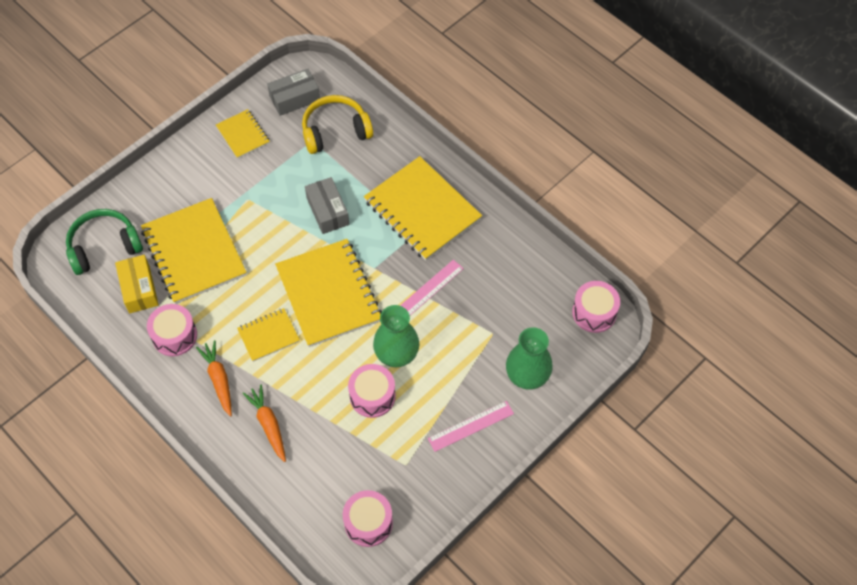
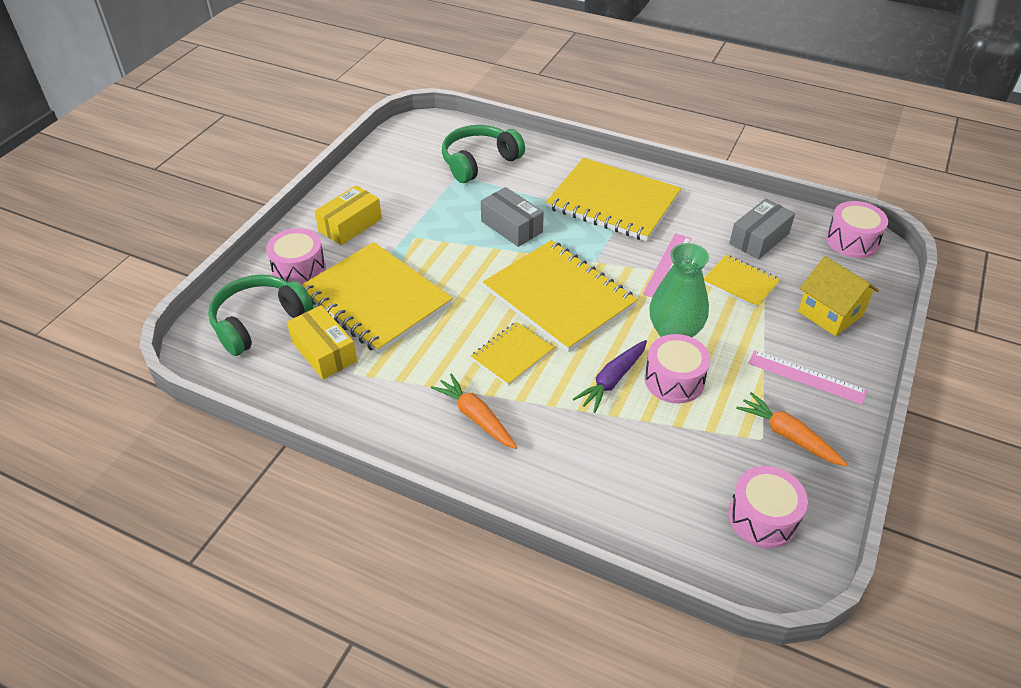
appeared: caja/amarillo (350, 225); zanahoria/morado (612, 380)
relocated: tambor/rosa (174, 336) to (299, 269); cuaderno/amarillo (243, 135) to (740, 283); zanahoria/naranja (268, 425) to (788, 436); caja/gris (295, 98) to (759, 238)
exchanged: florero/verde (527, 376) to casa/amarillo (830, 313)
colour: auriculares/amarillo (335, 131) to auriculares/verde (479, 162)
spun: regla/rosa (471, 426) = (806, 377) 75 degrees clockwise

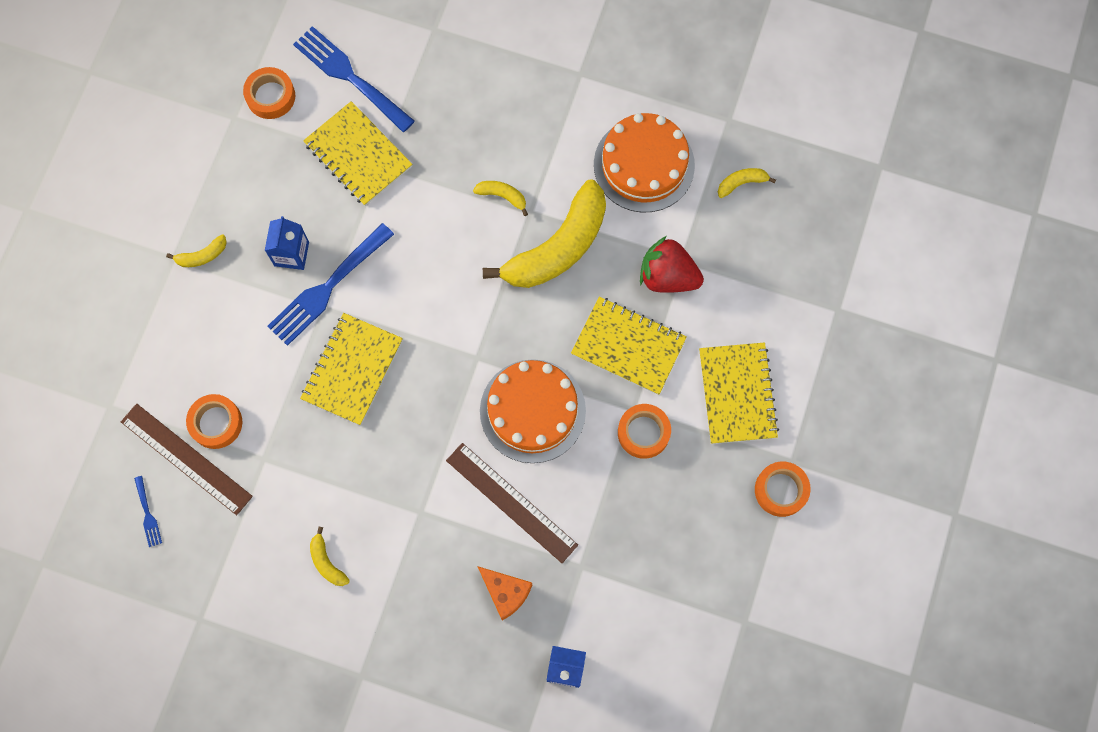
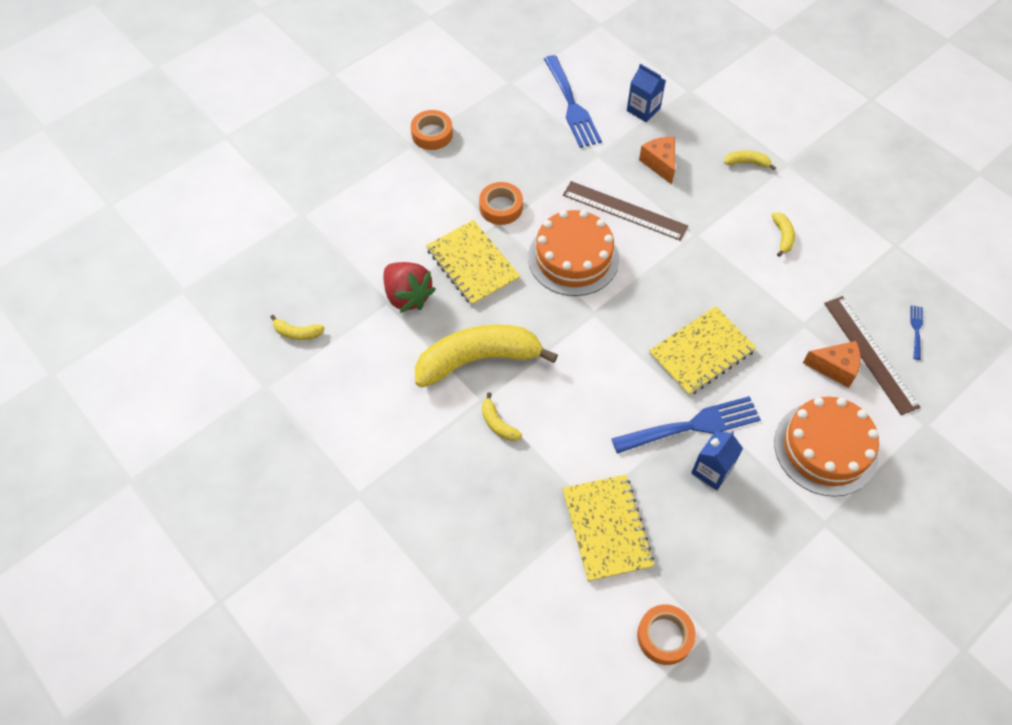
missing: cuaderno/amarillo (737, 394)
relocated: plátano/amarillo (202, 256) to (747, 163); tenedor/azul (349, 76) to (572, 105); tarta/naranja (644, 165) to (825, 448)
exchanged: cinta adhesiva/naranja (216, 423) to queso/naranja (835, 368)
spun: regla/marrón (511, 502) = (624, 210) 45 degrees counterclockwise

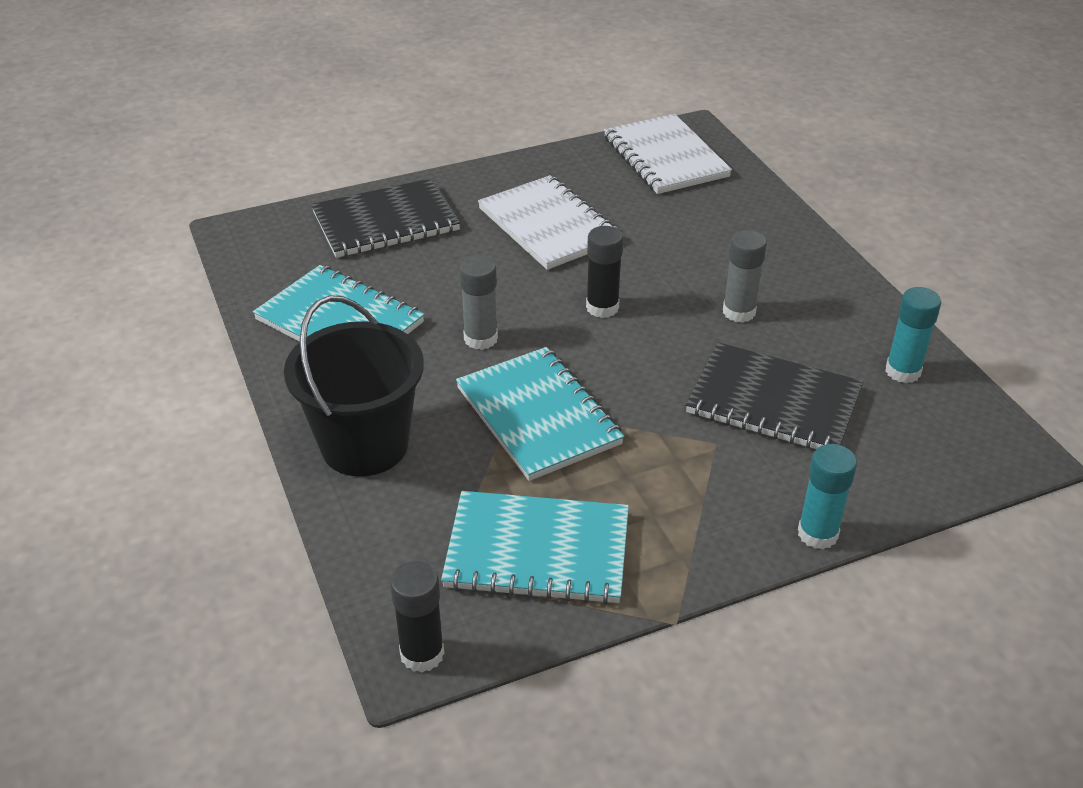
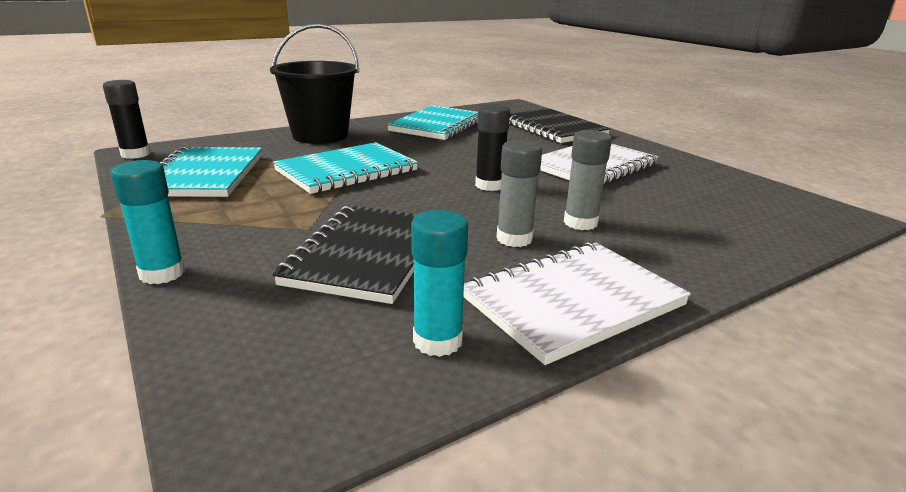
relocated: barra de pegamento/gris (480, 339) to (580, 223); cuaderno/blanco (665, 157) to (573, 302)

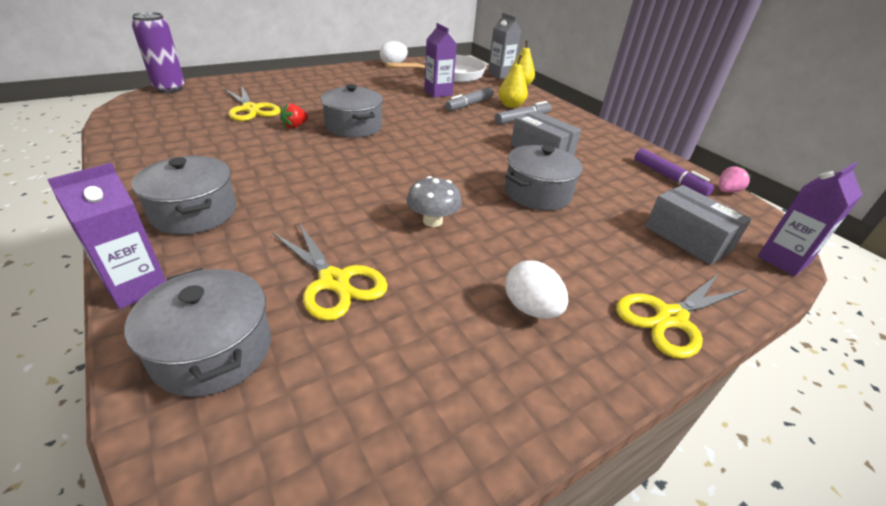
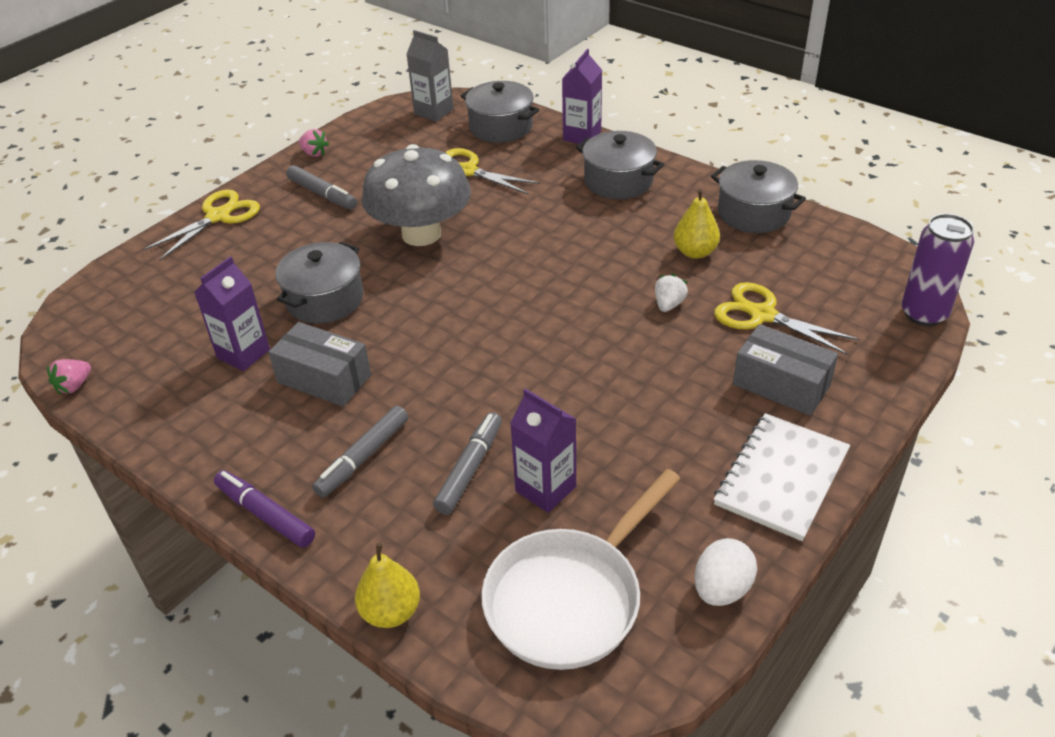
appeared: fresa/rosa (314, 153); cuaderno/blanco (781, 478)
relocated: olla/gris (353, 126) to (753, 213); cartón de leche/gris (500, 75) to (433, 112); pera/amarillo (511, 105) to (695, 252); rotulador/morado (669, 178) to (265, 514); caja/gris (687, 238) to (781, 385); cartón de leche/morado (783, 260) to (243, 354)
exchanged: huevo/blanco (531, 308) to rotulador/gris (322, 194)
colour: fresa/rojo (295, 126) to fresa/blanco (669, 304)
size: seta/gris (432, 221) = (421, 234) x2.07

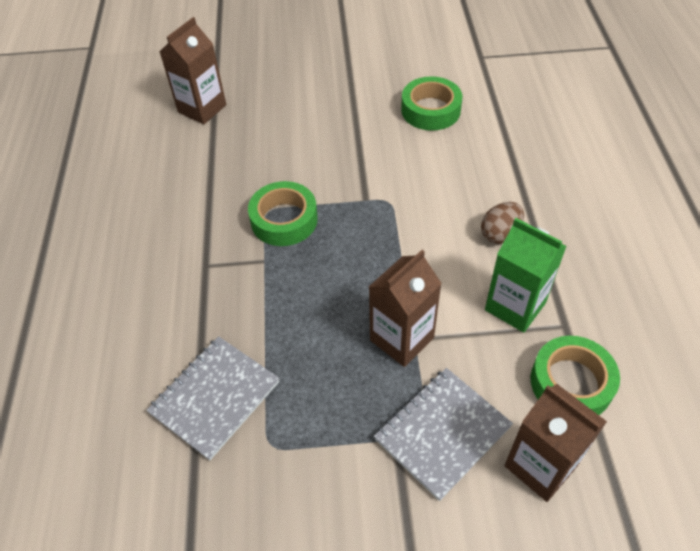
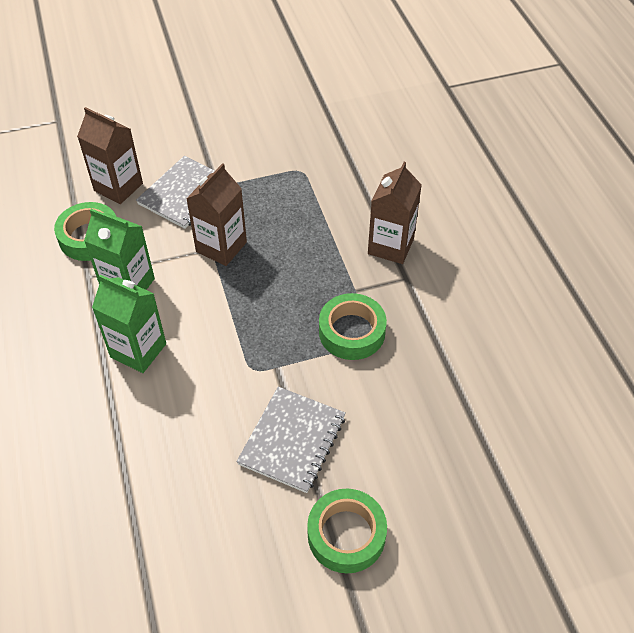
relocated: cuaderno/gris (215, 397) to (292, 440); cartón de leche/marrón (202, 108) to (390, 246); cinta adhesiva/verde (430, 110) to (346, 535)
exchanged: huevo/marrón (500, 234) to cartón de leche/verde (138, 350)

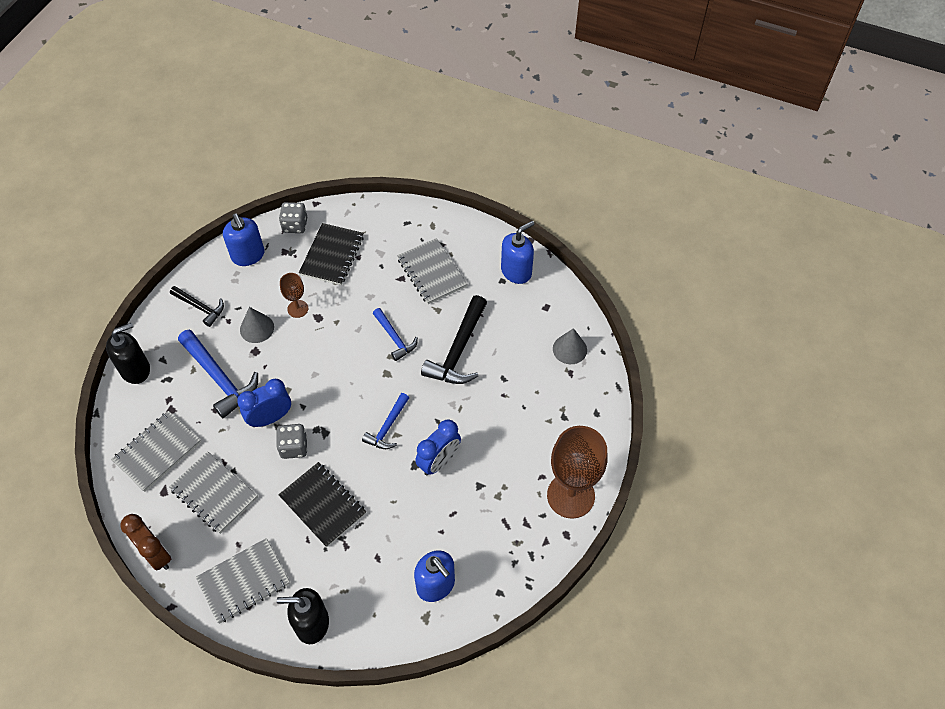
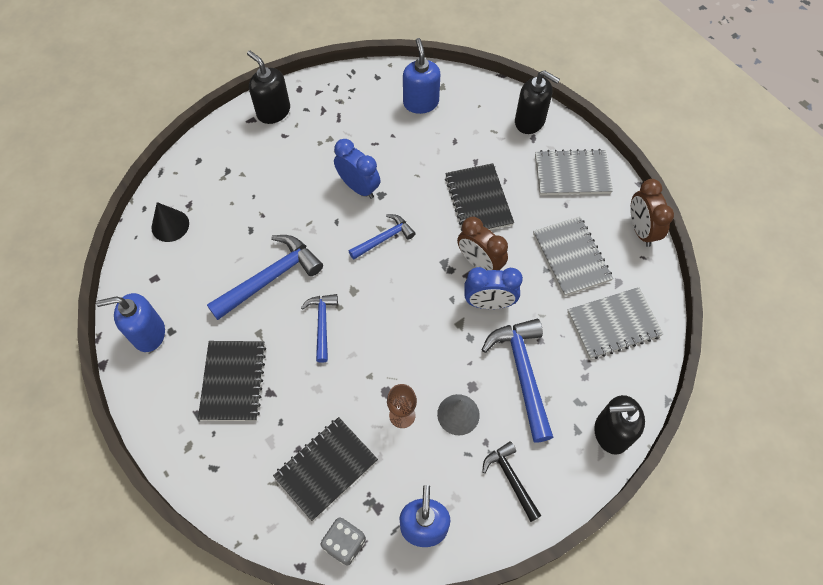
exchanged: dado/gris (294, 447) to despertador/marrón (479, 263); copa/marrón (570, 495) to dispensador de jabón/negro (273, 111)
colour: cuaderno/gris (432, 272) to cuaderno/negro (233, 381); martillo/negro (458, 350) to martillo/azul (270, 278); cono/gris (569, 349) to cono/negro (170, 225)
spun: despertador/azul (439, 461) = (358, 187) 60 degrees clockwise

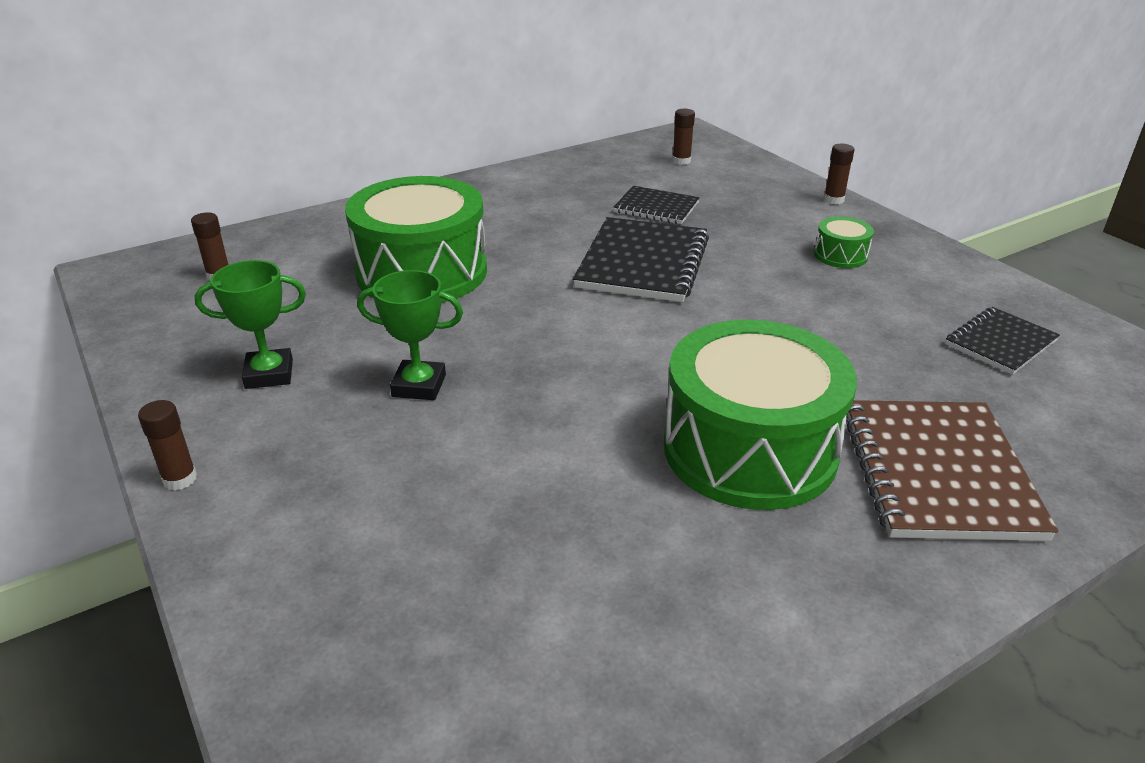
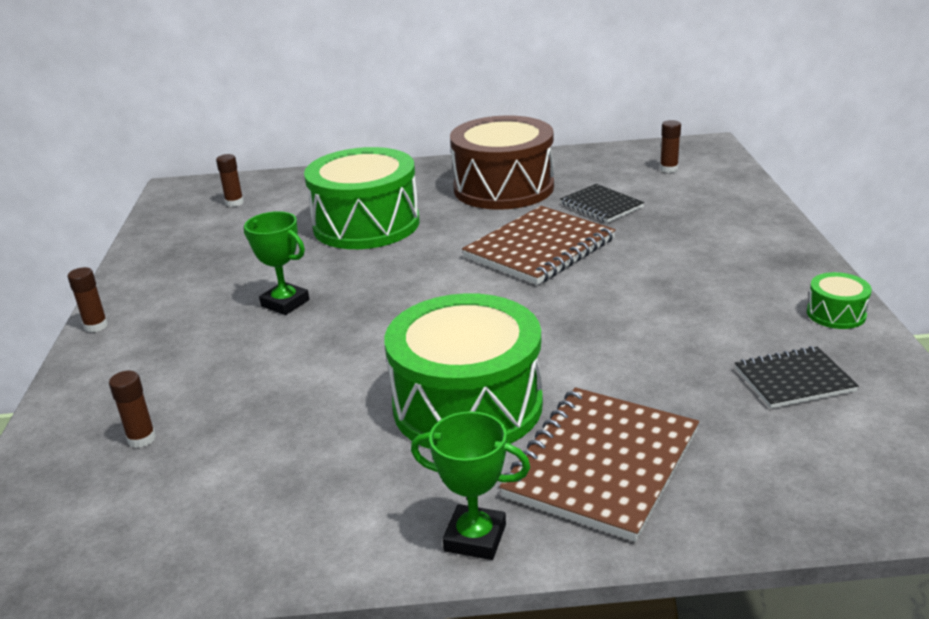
appeared: tambor/marrón (503, 188)
relocated: trofeo/verde (269, 374) to (475, 538); tambor/verde (840, 255) to (836, 314); barra de pegamento/marrón (833, 200) to (141, 439)
colour: cuaderno/negro (643, 263) to cuaderno/marrón (540, 248)

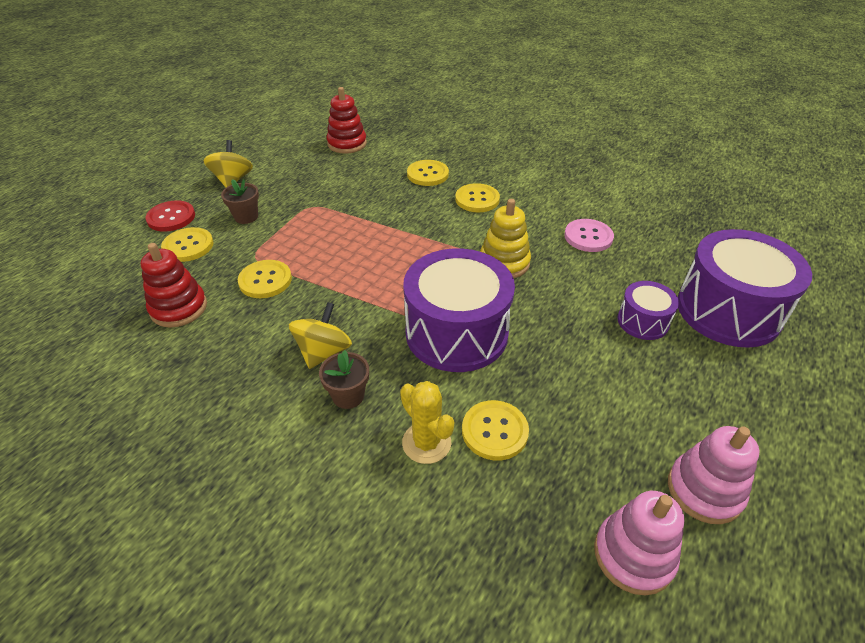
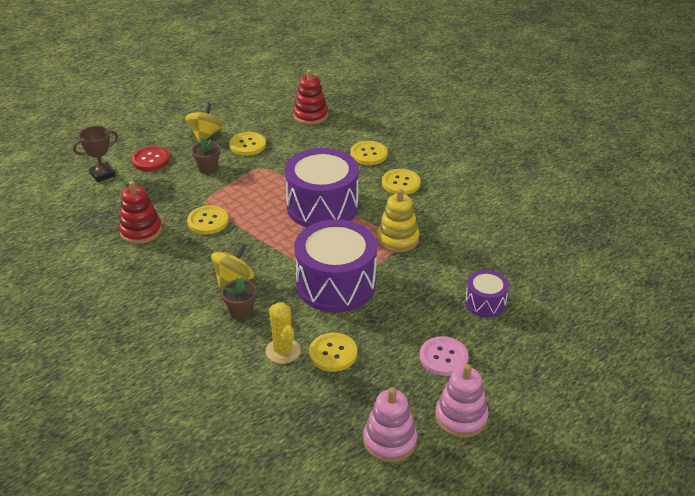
appeared: trofeo/marrón (102, 174)
relocated: botón/amarillo (188, 246) to (247, 145); botón/rosa (588, 237) to (443, 357); tambor/morado (728, 310) to (322, 206)

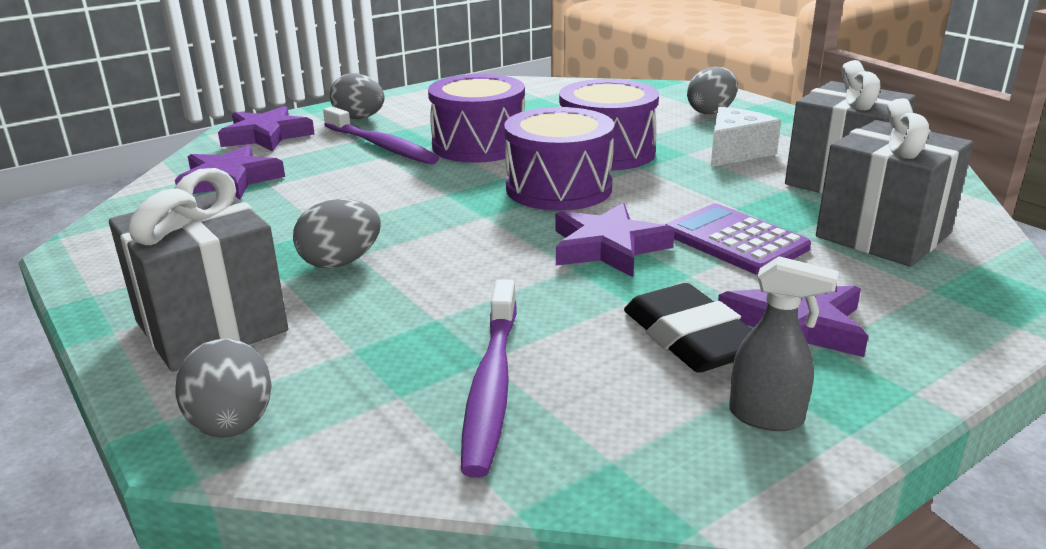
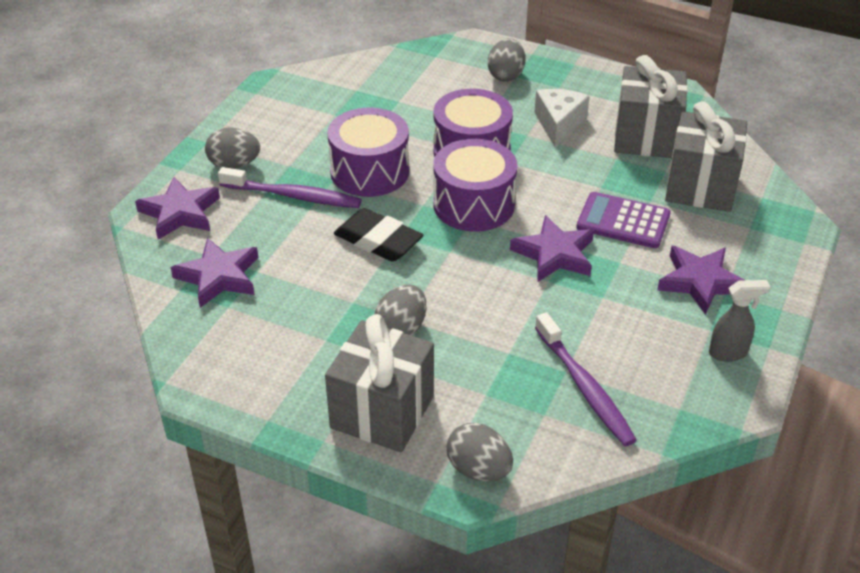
relocated: goma de borrar/negro (690, 338) to (378, 241)

